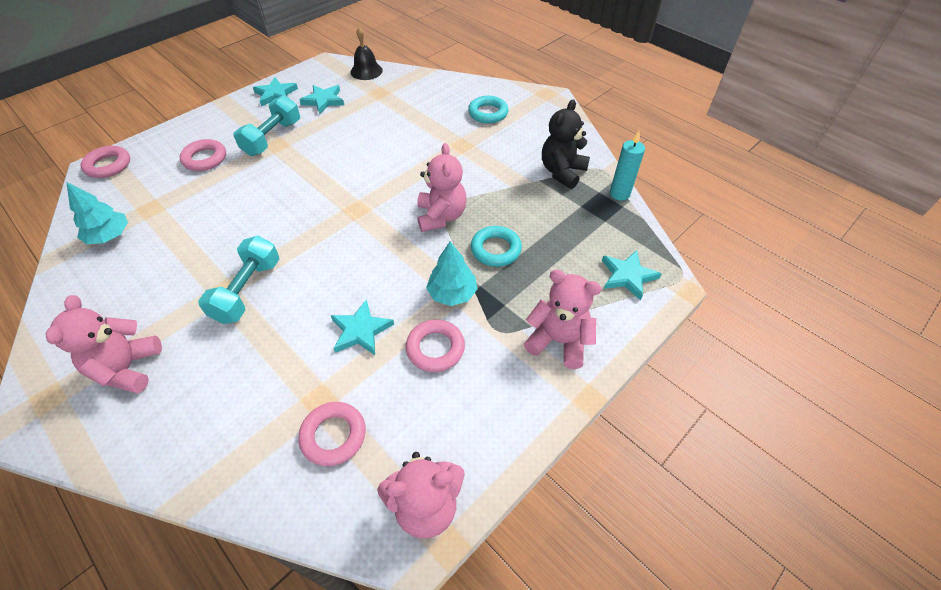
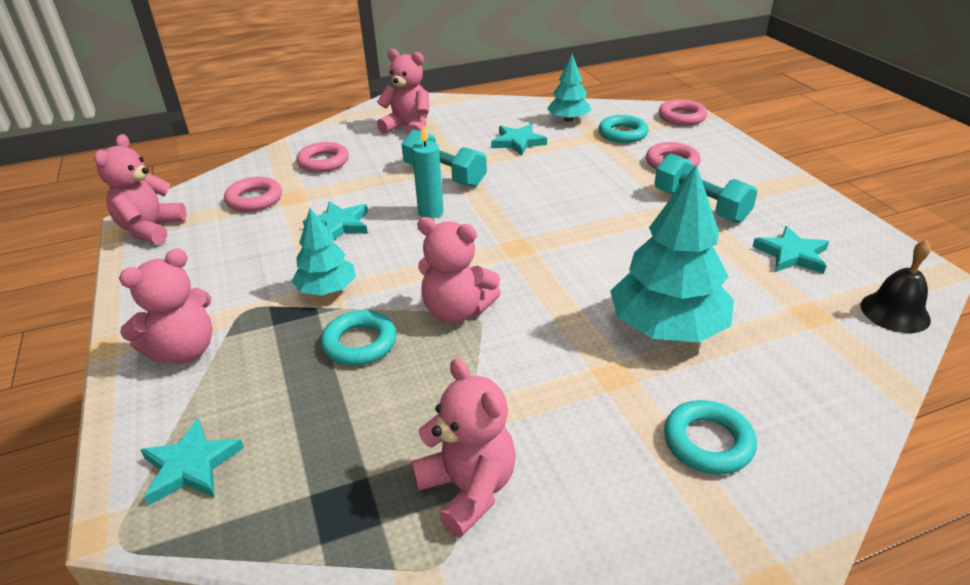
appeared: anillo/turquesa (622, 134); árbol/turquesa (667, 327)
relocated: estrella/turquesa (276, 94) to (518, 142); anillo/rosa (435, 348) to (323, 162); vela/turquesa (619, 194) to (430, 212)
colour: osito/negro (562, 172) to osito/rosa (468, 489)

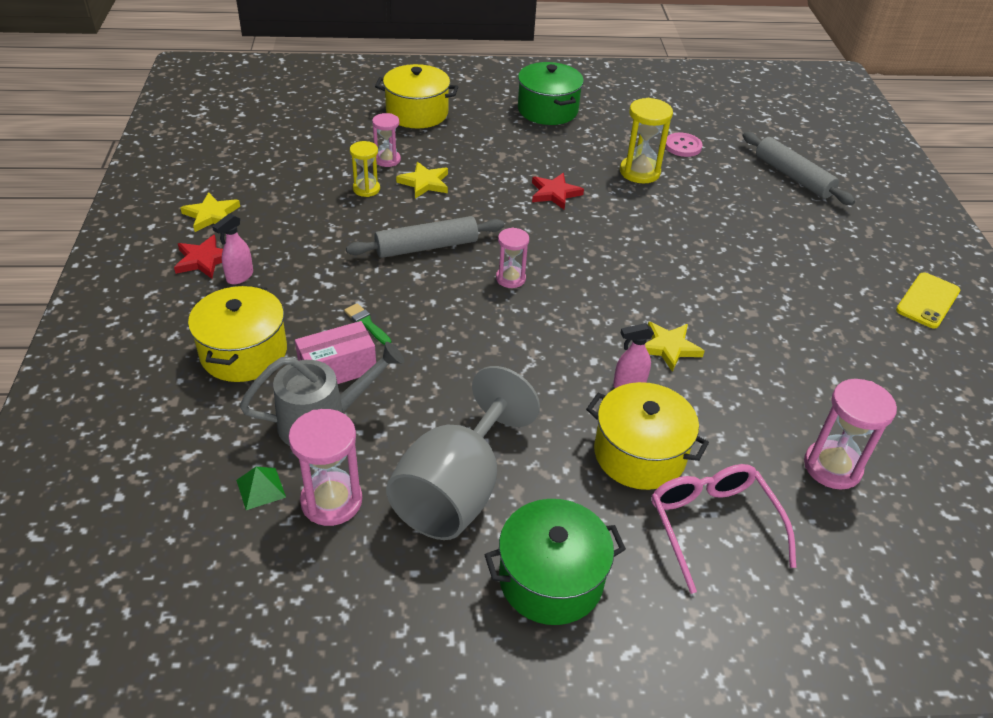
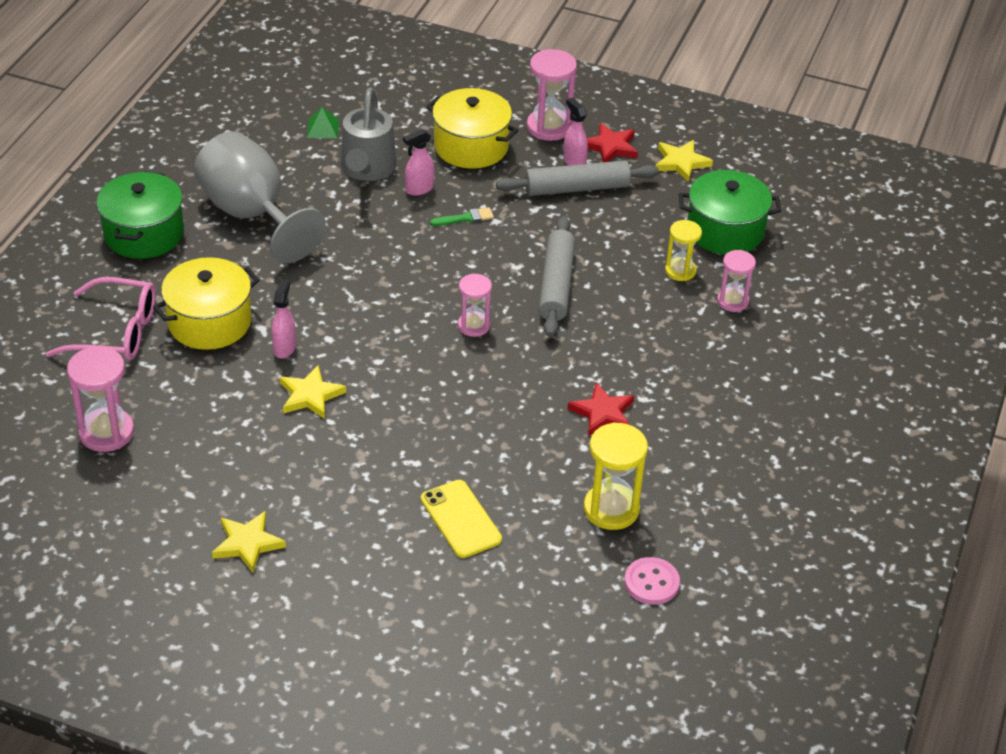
missing: olla/amarillo (417, 113)
relocated: reloj de arena/rosa (331, 501) to (549, 127); estrella/amarillo (424, 183) to (247, 543); olla/verde (547, 110) to (725, 230); rodillo/gris (793, 176) to (576, 188); móvil/amarillo (927, 301) to (460, 519)
exchanged: caja/rosa (337, 369) to pulverizador/rosa (419, 189)

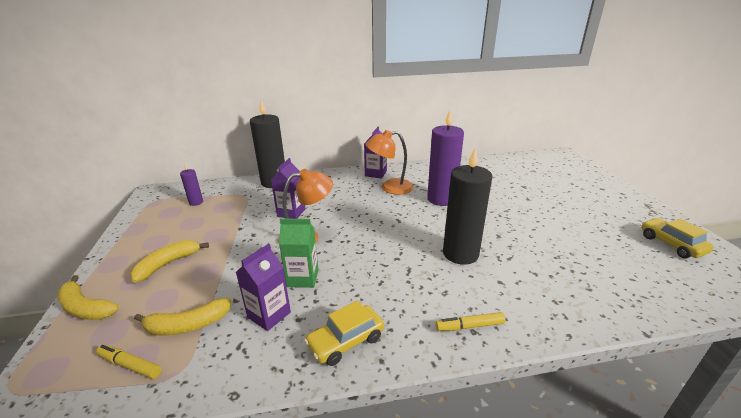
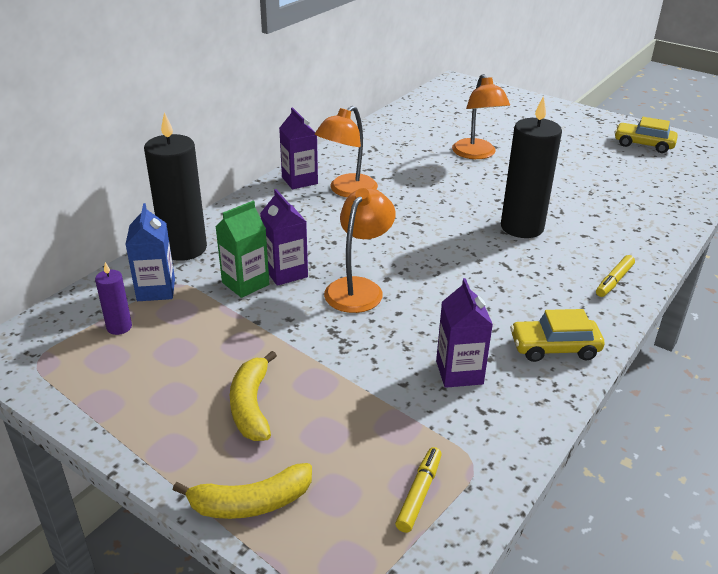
missing: plátano/amarillo (187, 325); vela/morado (441, 199)
appeared: cartón de leche/azul (156, 290); lámpara/naranja (476, 154)
relocated: cartón de leche/verde (303, 278) to (245, 283)
spun: rotulador/amarillo (130, 365) = (419, 494) 135 degrees clockwise; coche/amarillo (346, 341) = (554, 348) 75 degrees clockwise

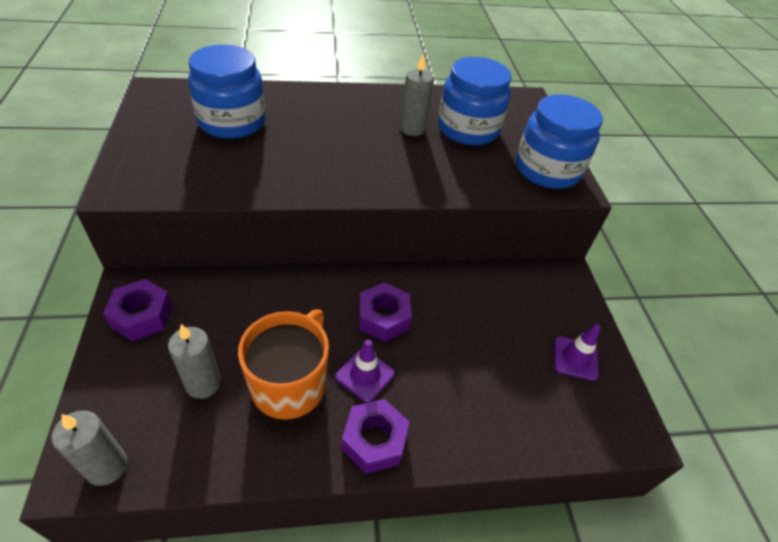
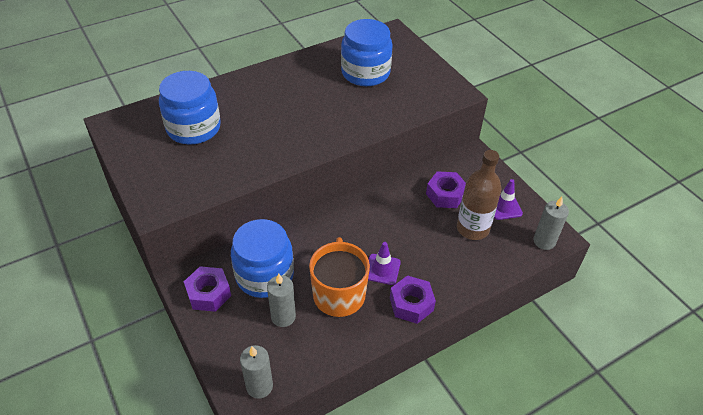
appeared: botella/marrón (472, 228)
relocated: tuerca/morado (383, 318) to (445, 194); vela/gris (412, 129) to (544, 241); tarro/azul (547, 170) to (264, 275)

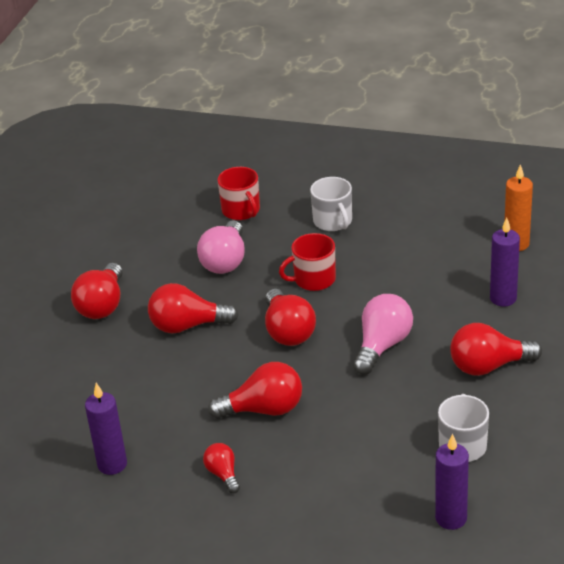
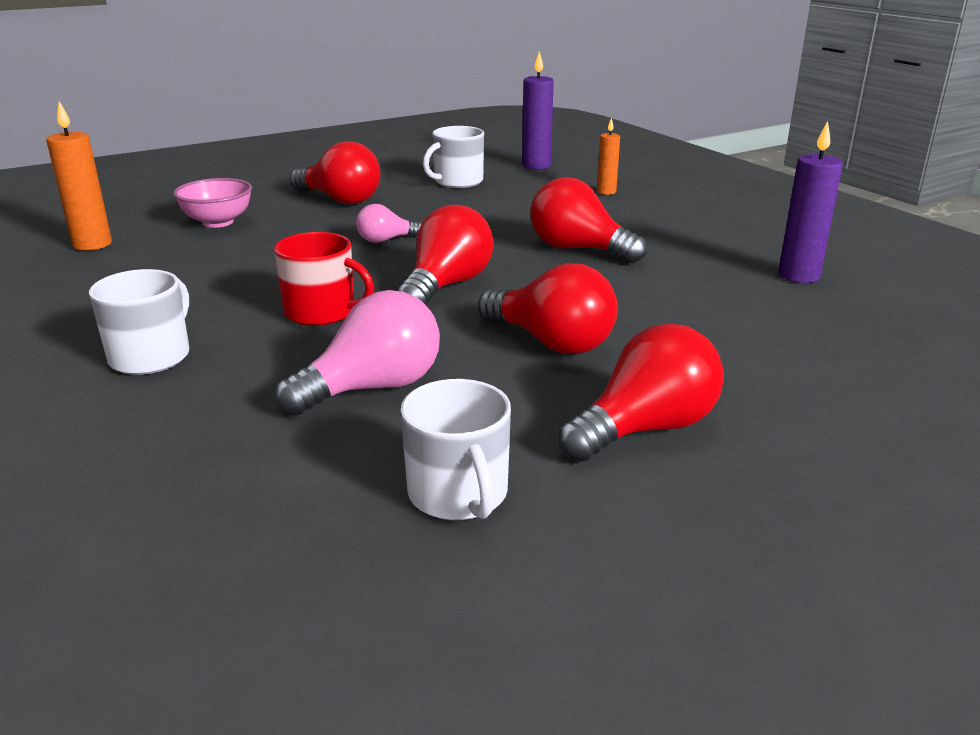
missing: bombilla/rojo (223, 474); taza/rojo (241, 210)
appeared: taza/blanco (459, 494); vela/naranja (606, 192)
exchanged: vela/morado (503, 298) to cuenco/rosa (218, 222)
size: bombilla/rosa (382, 346) = (386, 240) x0.56

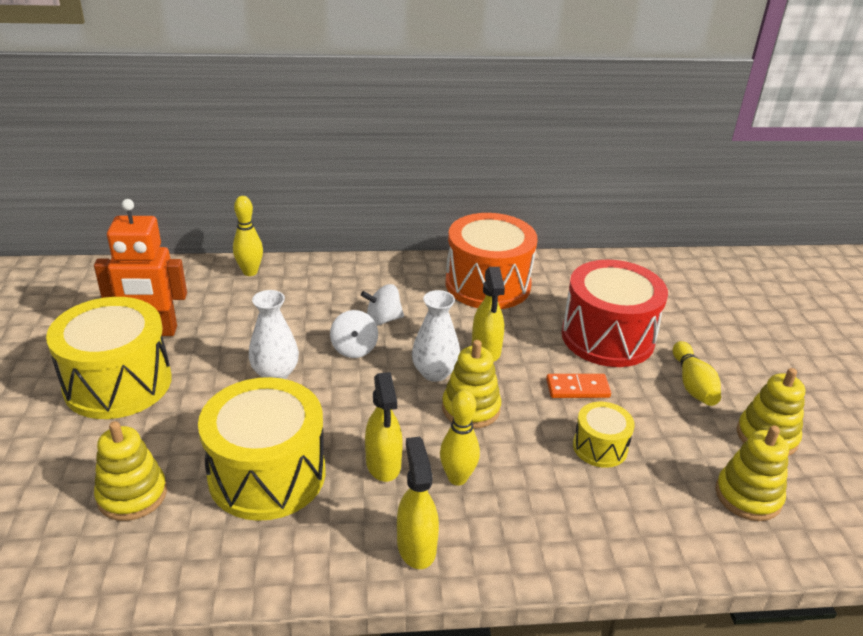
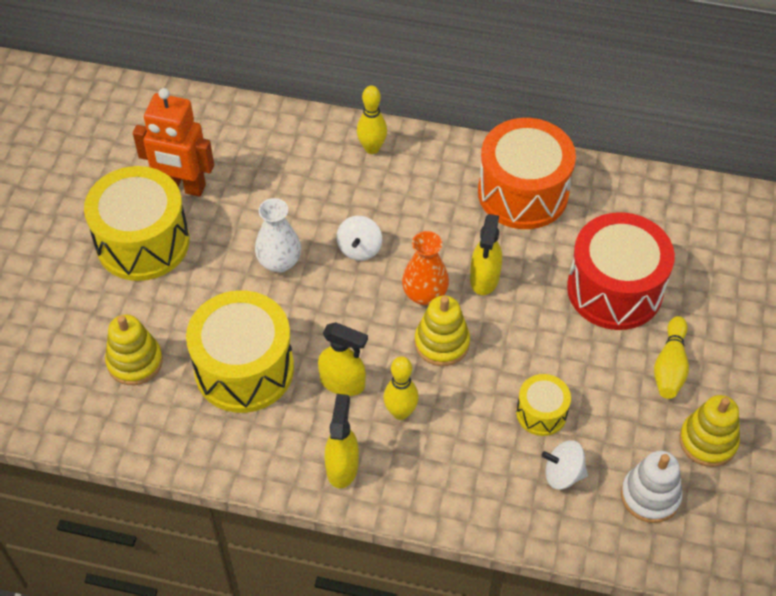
missing: ficha de dominó/naranja (577, 388)
relocated: bolo/amarillo (250, 272) to (372, 148); peonza/blanco (383, 319) to (563, 474)
colour: florero/blanco (435, 372) to florero/naranja (424, 294); juguete apilable/amarillo (748, 496) to juguete apilable/blanco (650, 496)
spun: pulverizador/amarillo (383, 464) = (343, 383) 75 degrees counterclockwise

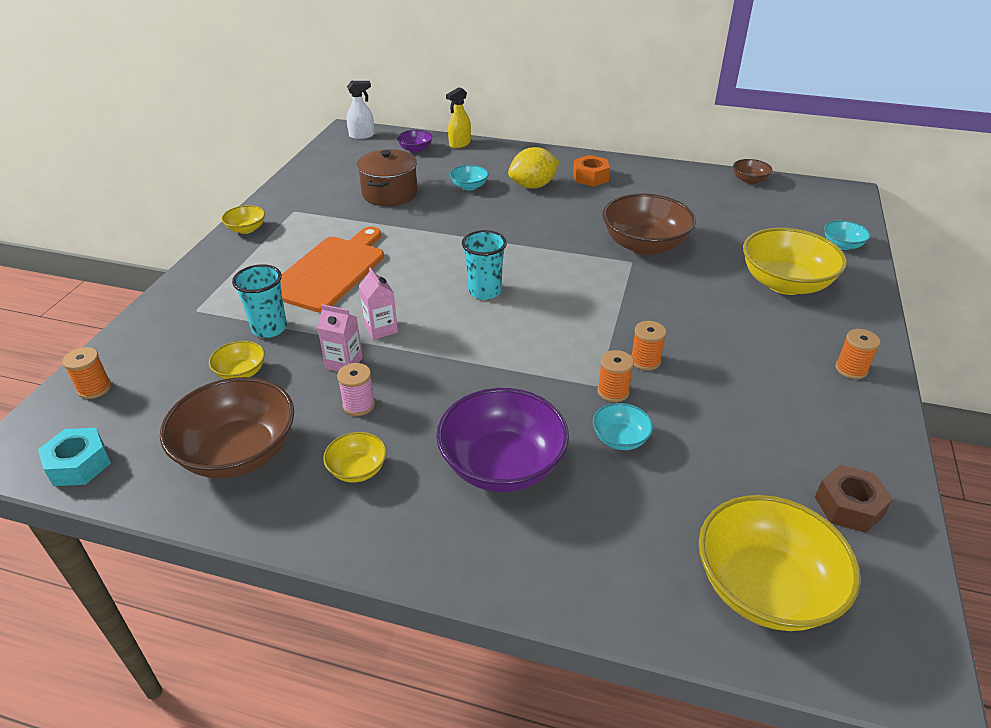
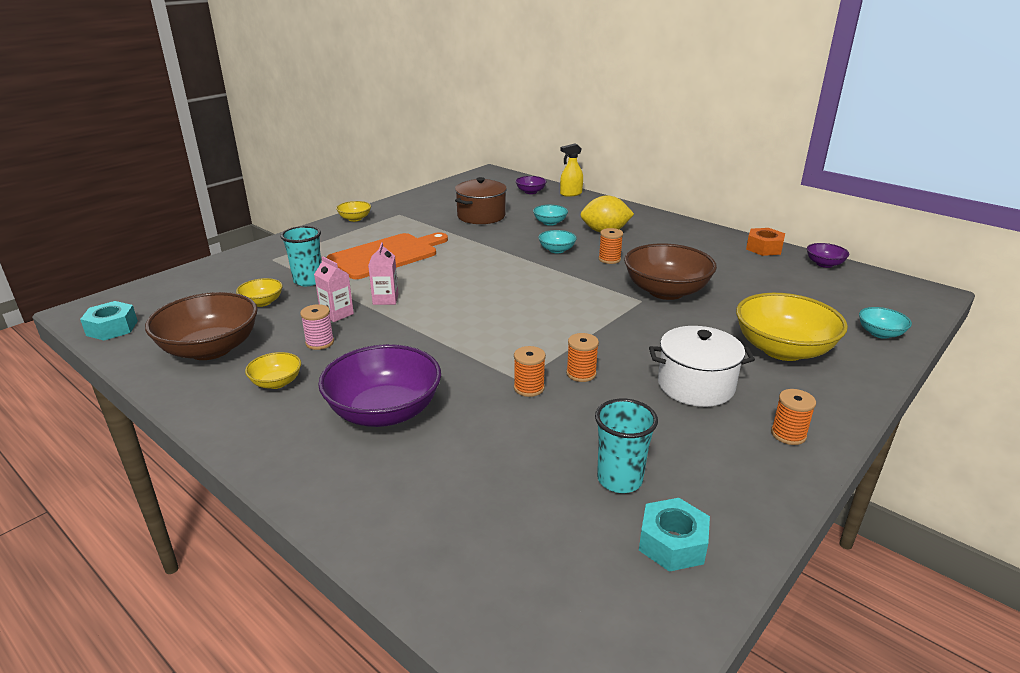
missing: pulverizador/blanco (362, 136); cuenco/amarillo (764, 587)
appeared: olla/blanco (695, 385)
relocated: carrete/naranja (94, 388) to (609, 259); vaso/turquesa (484, 291) to (619, 480); tuerca/naranja (590, 177) to (764, 248); cuenco/turquesa (620, 439) to (556, 250)
colour: cuenco/marrón (749, 180) to cuenco/morado (824, 264); tuerca/marrón (849, 506) to tuerca/turquesa (672, 543)

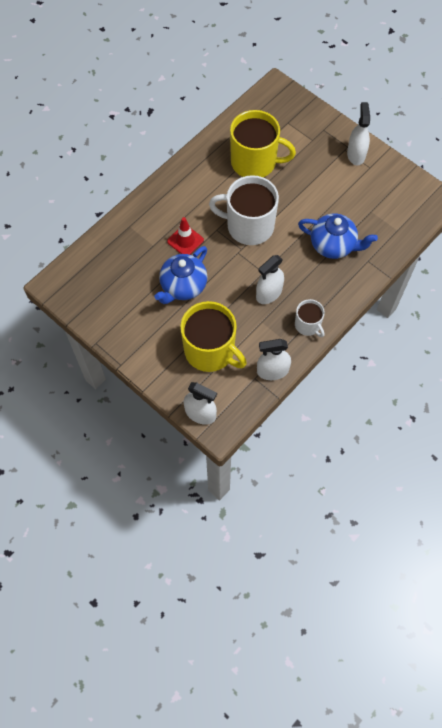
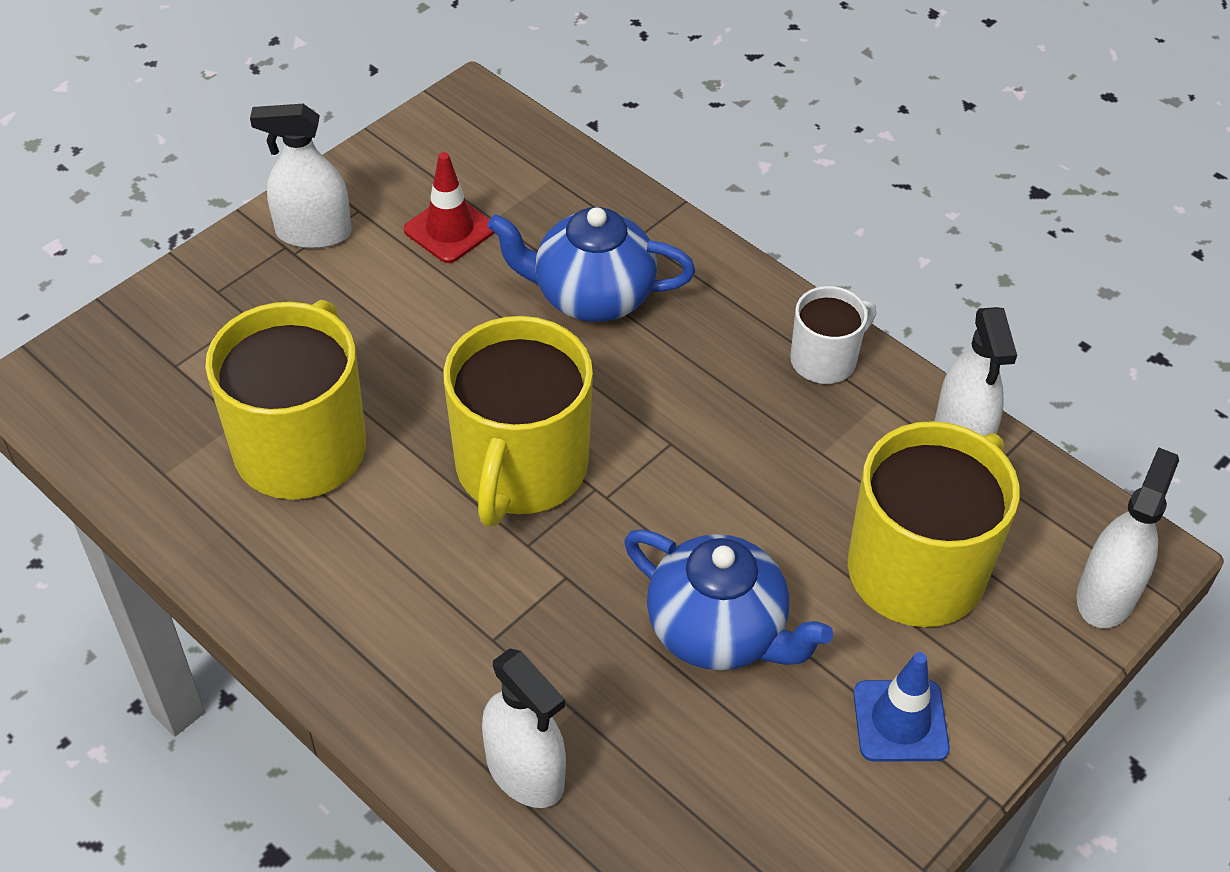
appeared: cono de tráfico/azul (900, 721)
relocated: cono de tráfico/rojo (185, 241) to (450, 230); pulverizador/blanco (269, 293) to (525, 772)
colour: taza/blanco (249, 226) to taza/amarillo (520, 468)
spun: tetera/azul (333, 245) = (592, 296) 105 degrees counterclockwise

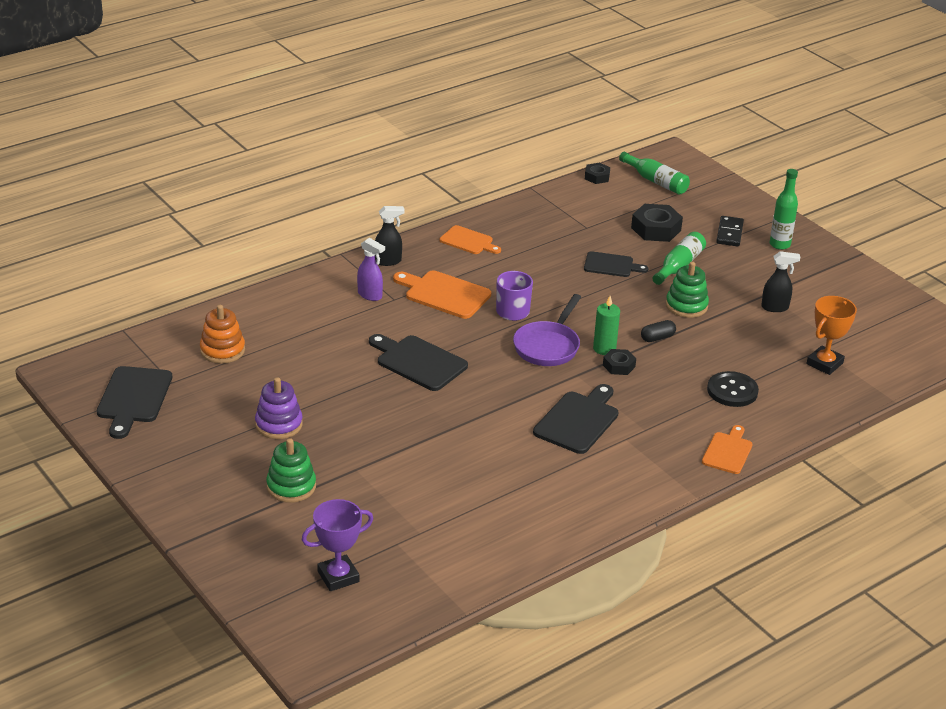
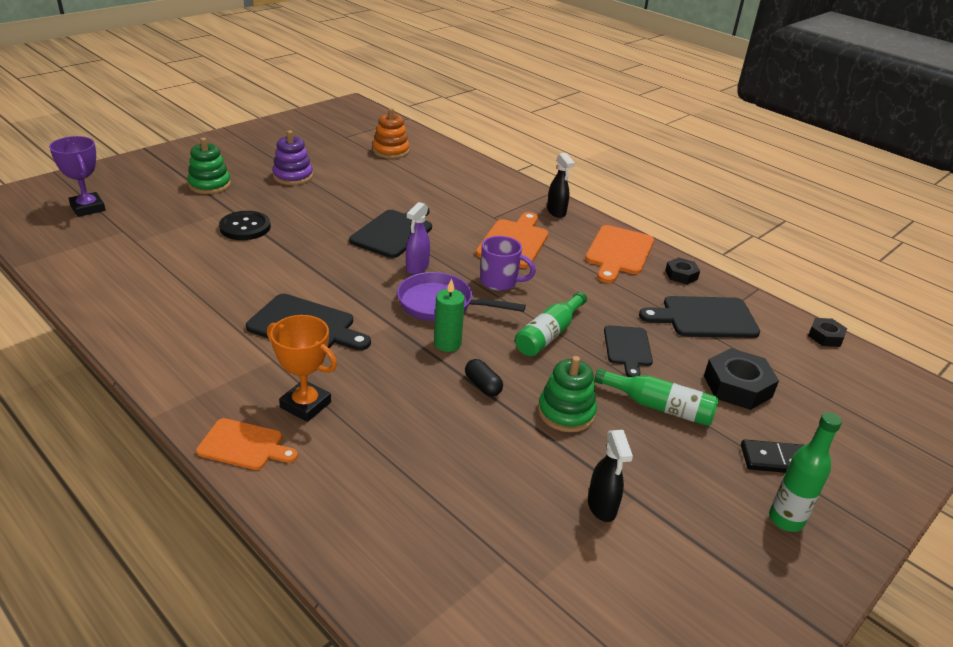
relocated: tabla de cortar/negro (134, 398) to (704, 318); pulverizador/morado (370, 295) to (417, 267); tuerca/negro (619, 366) to (681, 275); botella/verde (656, 181) to (549, 334); botón/negro (732, 391) to (245, 227); trofeo/naranja (824, 363) to (305, 405)
size: tabla de cortar/naranja (468, 241) = (619, 252) x1.53

